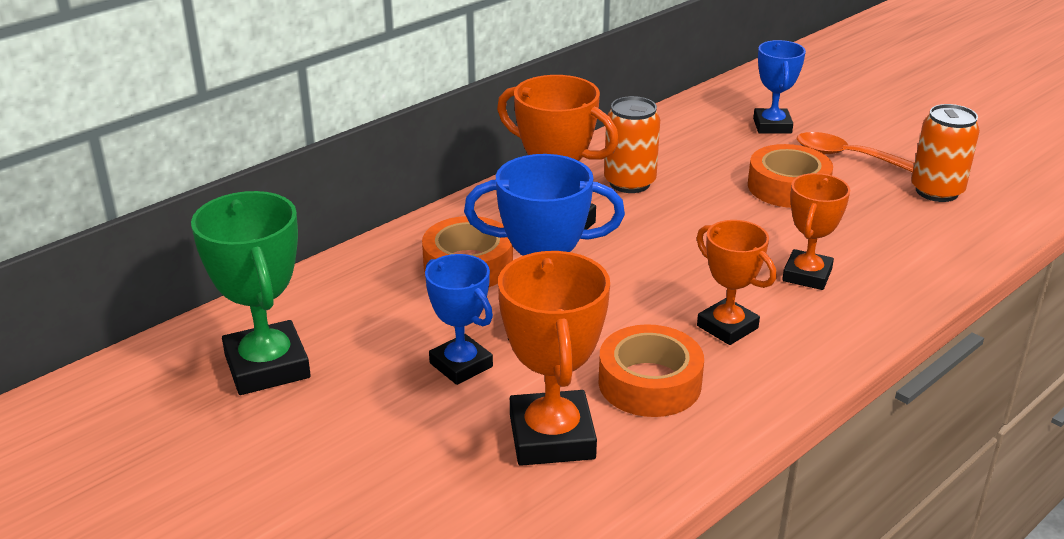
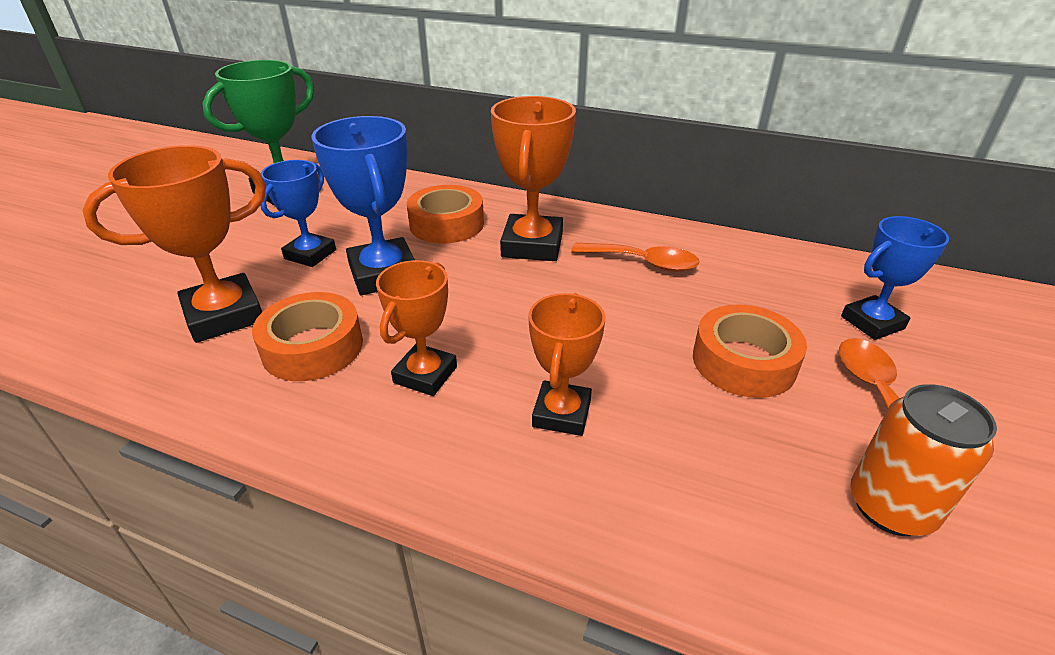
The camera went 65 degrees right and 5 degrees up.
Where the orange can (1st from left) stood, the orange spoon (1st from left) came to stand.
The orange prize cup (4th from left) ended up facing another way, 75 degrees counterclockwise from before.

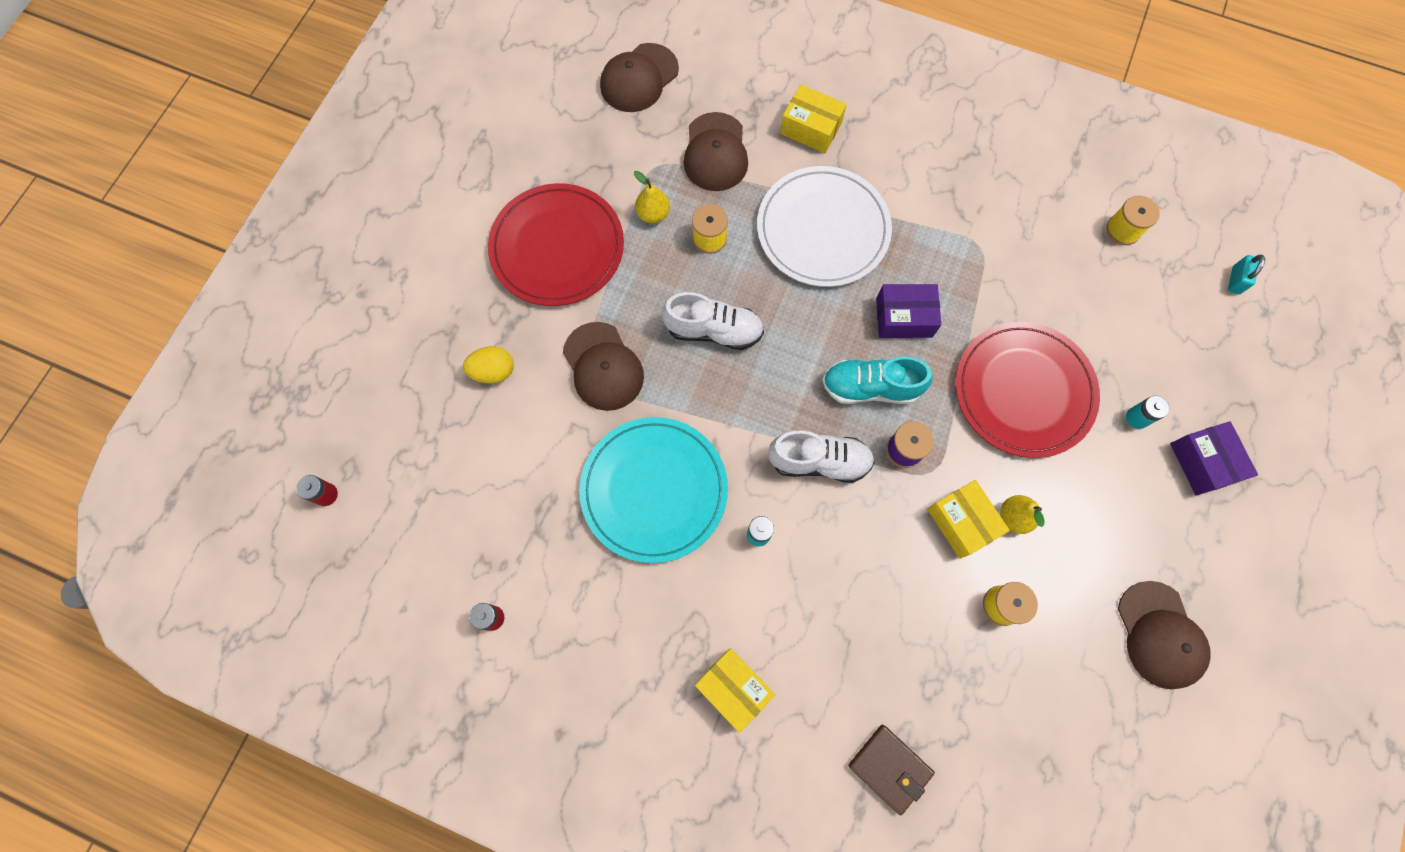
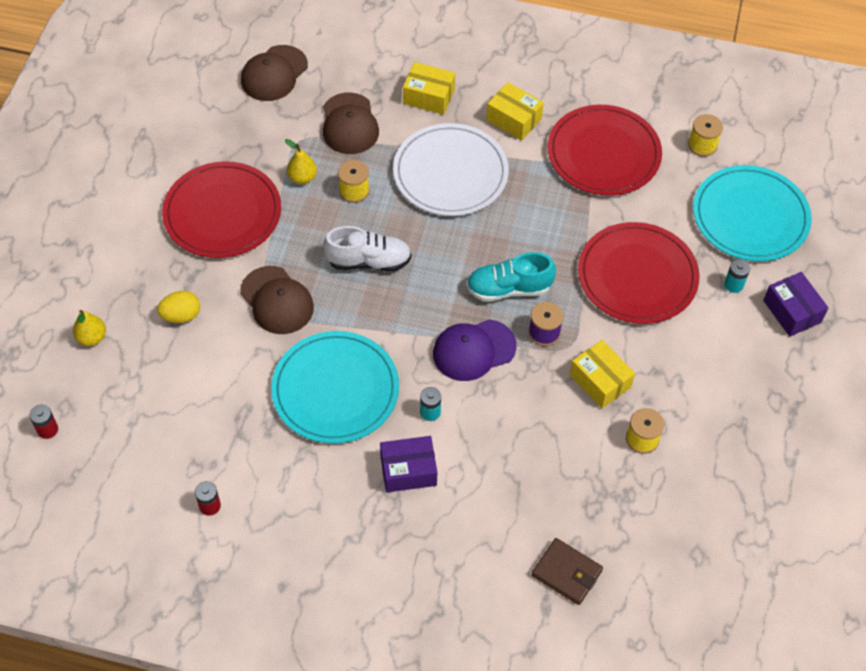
The camera went 10 degrees left and 15 degrees down.
The second view lost the aqua small lock.
The violet parcel (1st from left) ended up elsewhere.
Where the pure white shoe (2nd from left) stood, the violet cap came to stand.
The golden toy pear (2nd from left in the first image) ended up elsewhere.
The second view lost the dark brown cap (4th from left).
The golden parcel (1st from left in the first image) ended up elsewhere.
The second view gained the scarlet flat dish (2nd from left).
The second view gained the aqua flat dish (2nd from left).

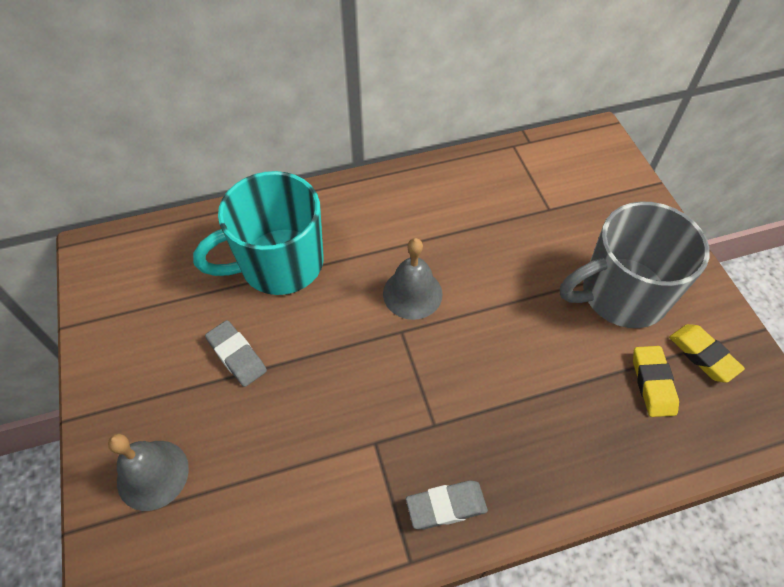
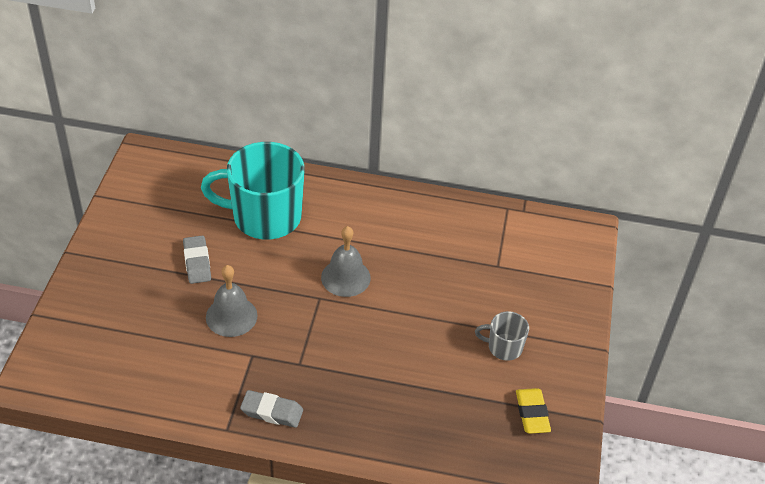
The camera went 25 degrees right and 10 degrees down.
The size of the grey mug changed by a factor of 0.46.
The second view lost the golden eraser (1st from left).
The grey hand bell (1st from left) ended up elsewhere.

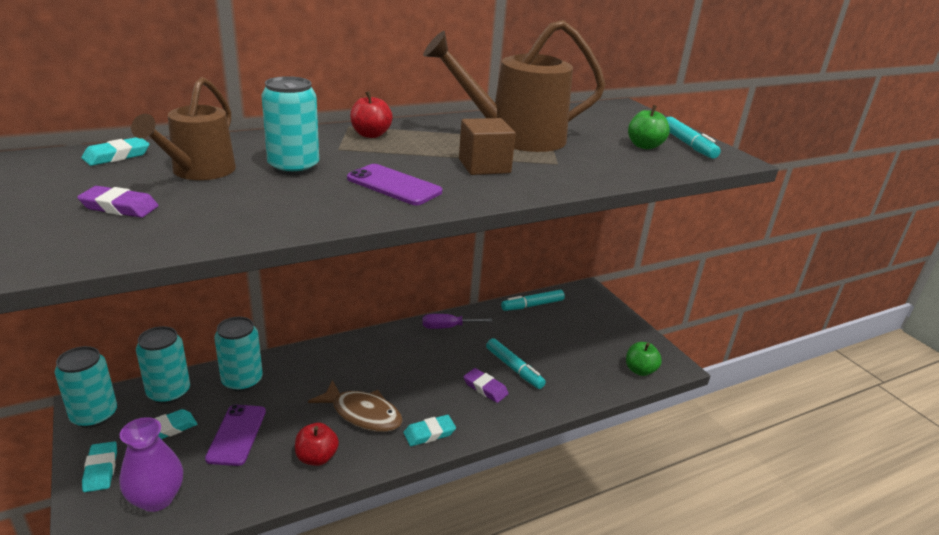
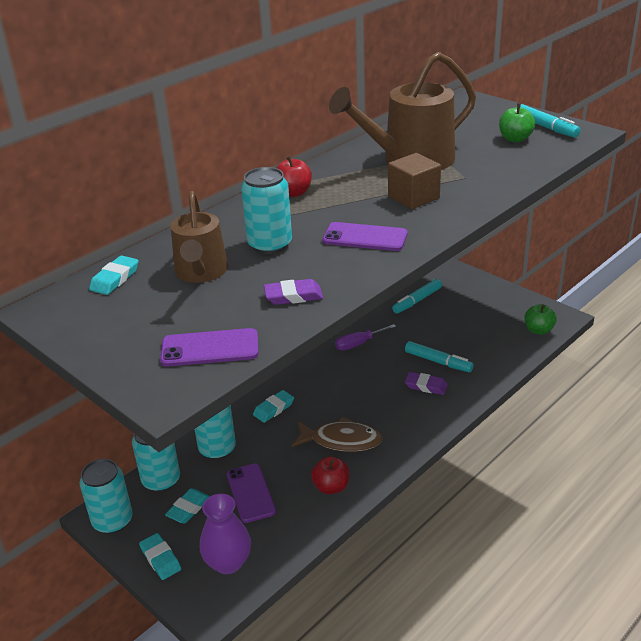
The camera went 15 degrees left and 5 degrees up.
The violet eraser (1st from left) ended up elsewhere.
The aqua eraser (4th from left) ended up elsewhere.
The second view gained the violet mobile phone (1st from left).

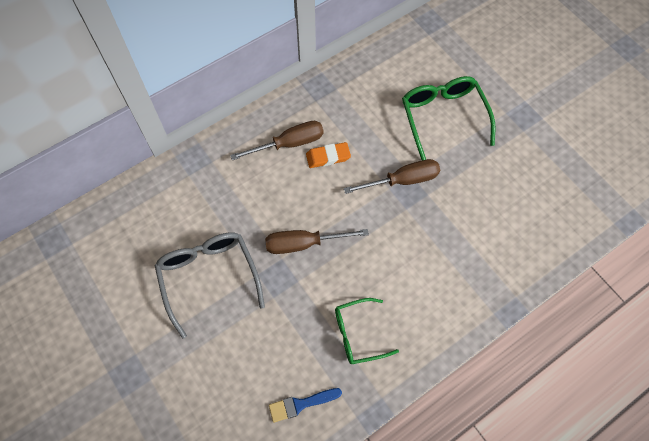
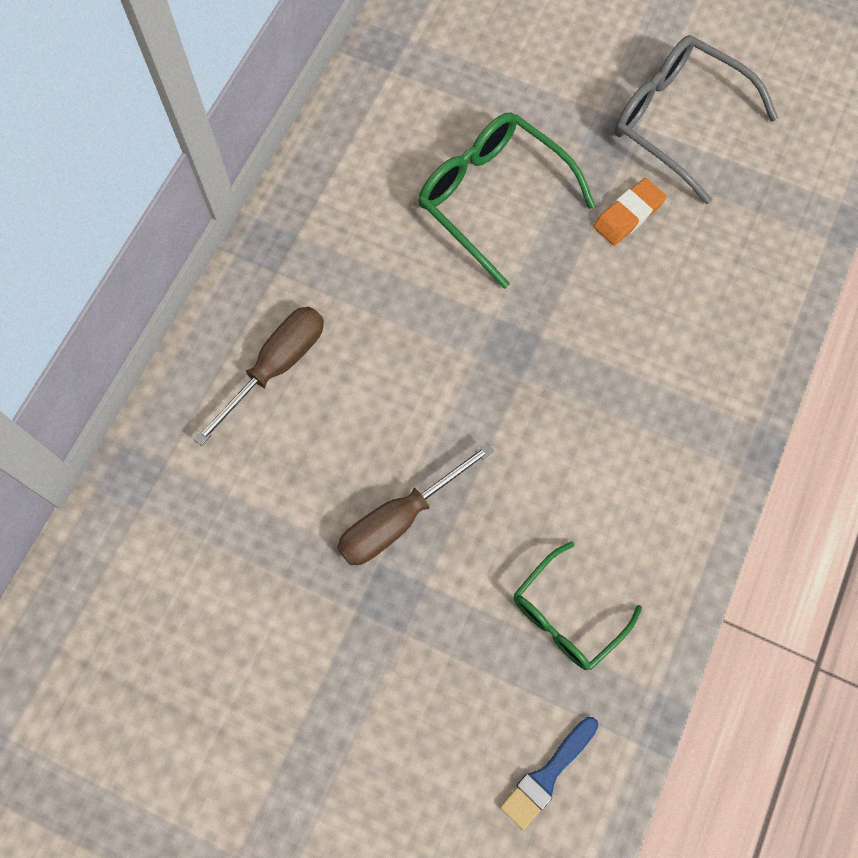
The camera went 30 degrees left and 5 degrees up.
The orange eraser ended up elsewhere.
The second view lost the dark brown screwdriver (3rd from left).
The grey spectacles ended up elsewhere.

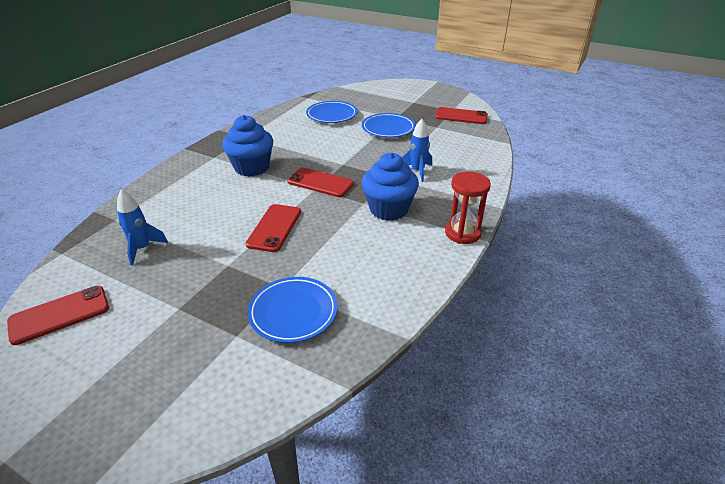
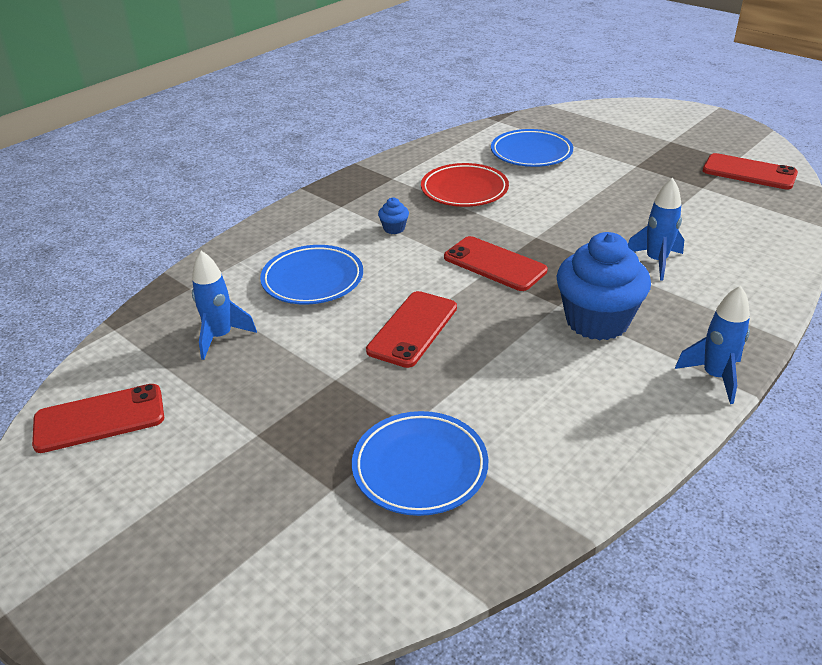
The camera went 15 degrees right and 0 degrees up.
The royal blue flat dish (3rd from left in the first image) ended up elsewhere.
The size of the royal blue cupcake (1st from left) changed by a factor of 0.41.
Where the scarlet sand timer stood, the royal blue rocket (3rd from left) came to stand.
The second view gained the scarlet flat dish.

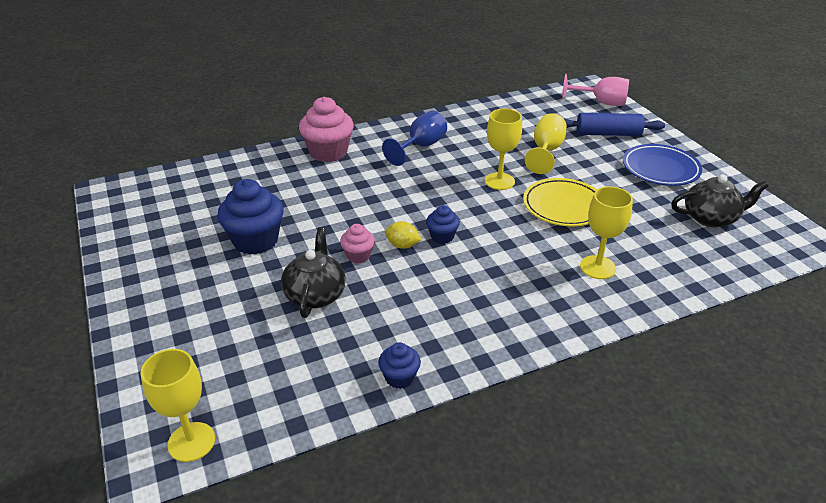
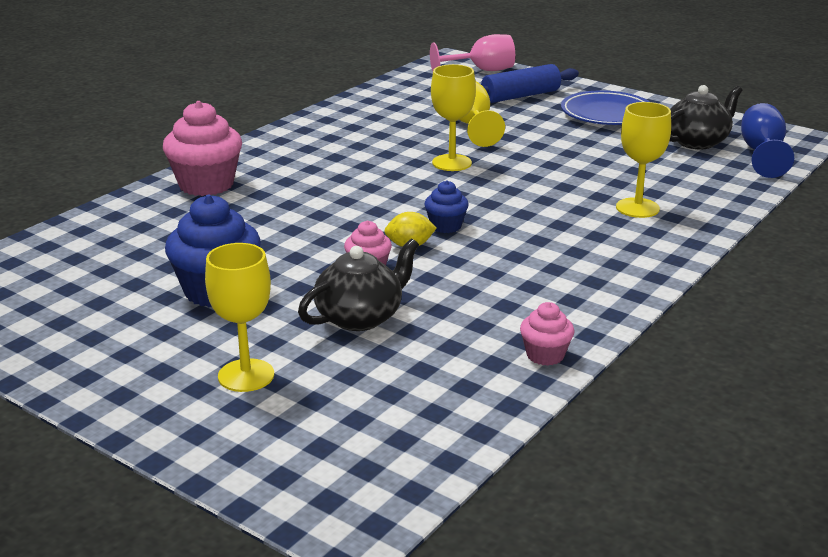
The camera went 30 degrees left and 10 degrees down.
The royal blue wine glass ended up elsewhere.
The second view lost the golden flat dish.
The ebony china teapot (1st from left) ended up facing another way, 75 degrees clockwise from before.
What was the royal blue cupcake (2nd from left) turned into the rose-pink cupcake (3rd from left).
The golden wine glass (1st from left) ended up elsewhere.

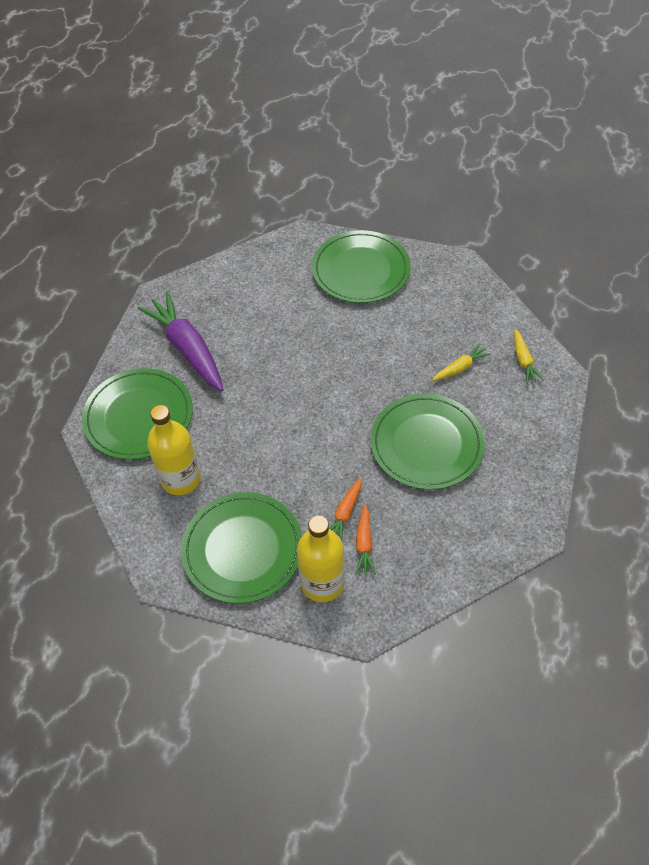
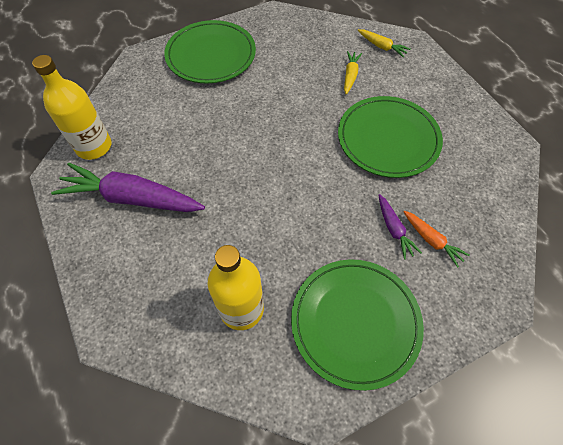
The camera went 45 degrees left and 5 degrees up.
The second view lost the leaf-green flat dish (1st from left).
What was the orange root vegetable (1st from left) turned into the violet root vegetable (2nd from left).
The golden bottle (2nd from left in the first image) ended up elsewhere.

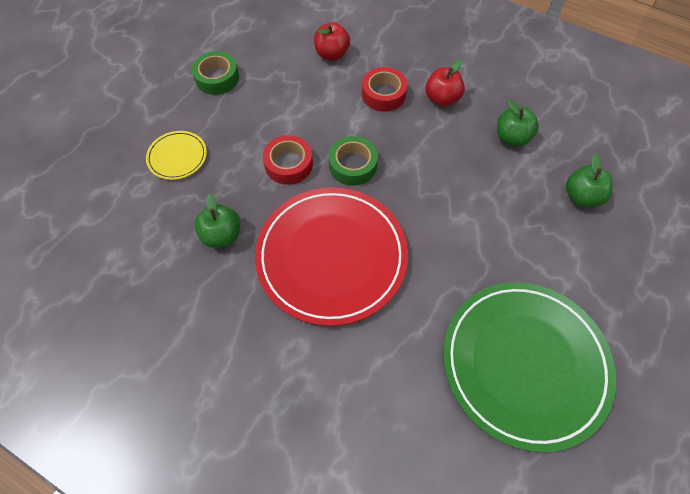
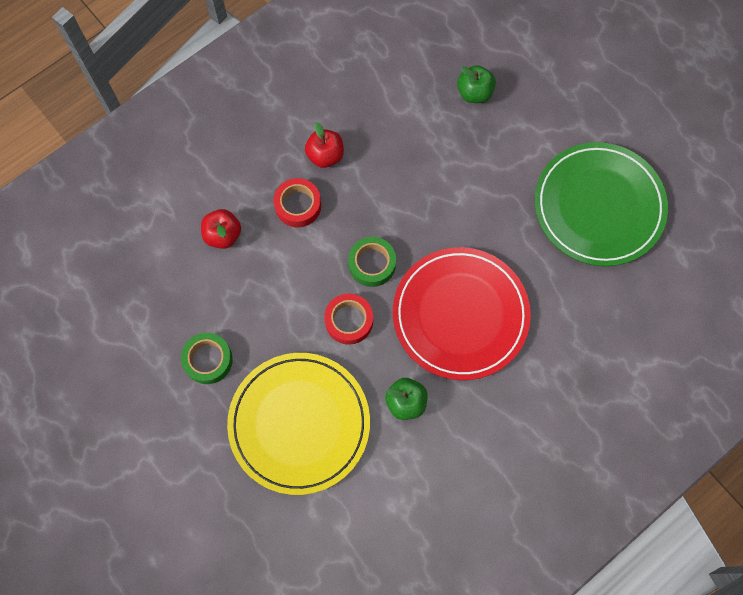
The camera went 70 degrees left and 10 degrees up.
The second view lost the leaf-green apple (2nd from left).
The size of the golden flat dish changed by a factor of 2.27.

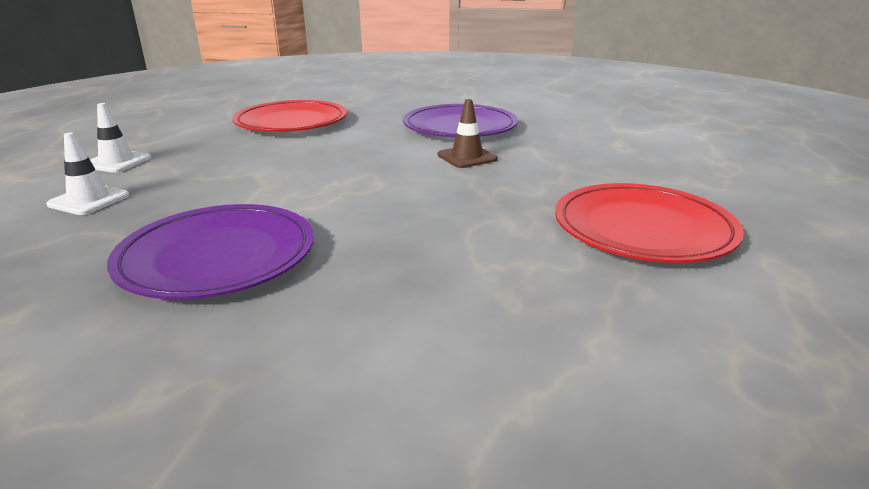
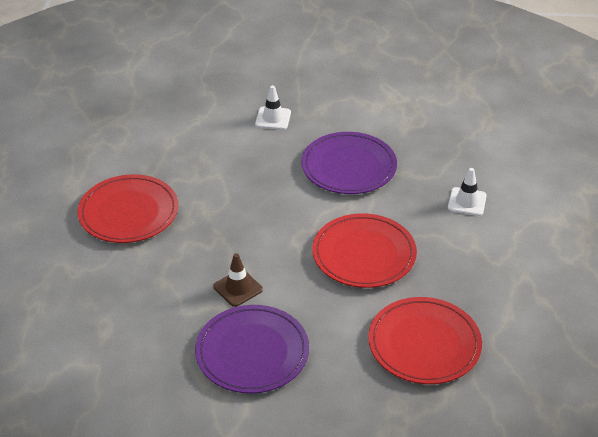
The camera went 170 degrees right and 15 degrees up.
The pure white safety cone (2nd from left in the first image) ended up elsewhere.
The second view gained the scarlet flat dish (2nd from left).

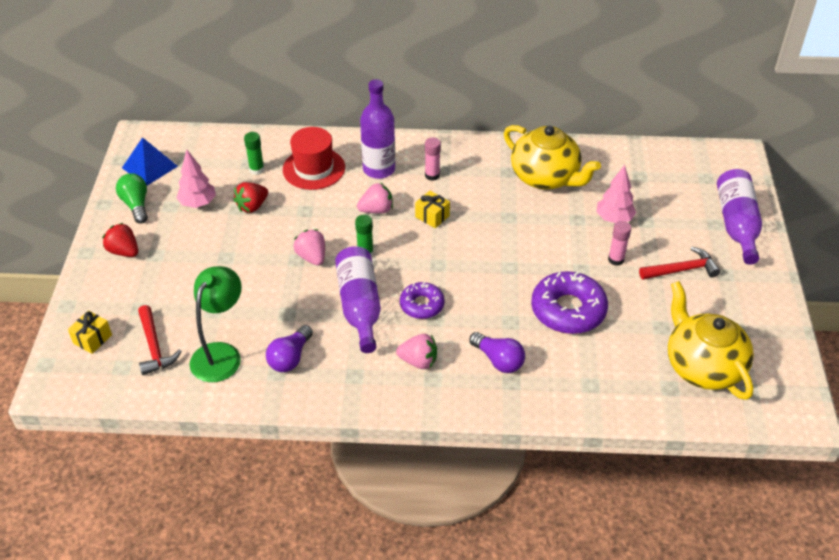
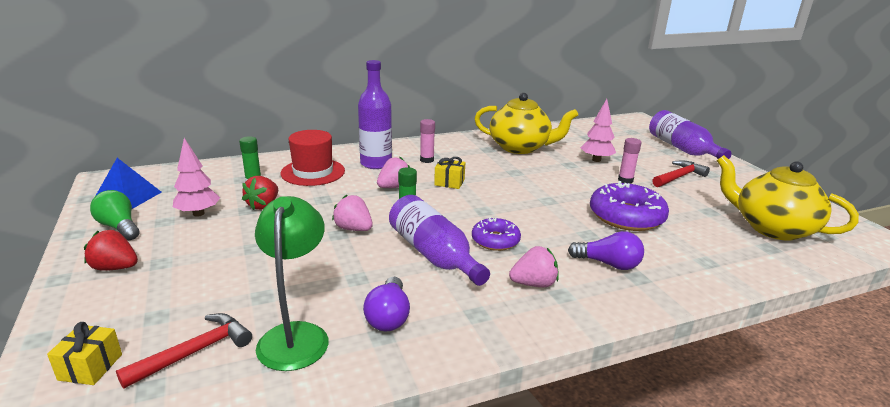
The camera went 25 degrees left and 20 degrees down.
The scarlet hammer (1st from left) ended up facing another way, 90 degrees counterclockwise from before.

